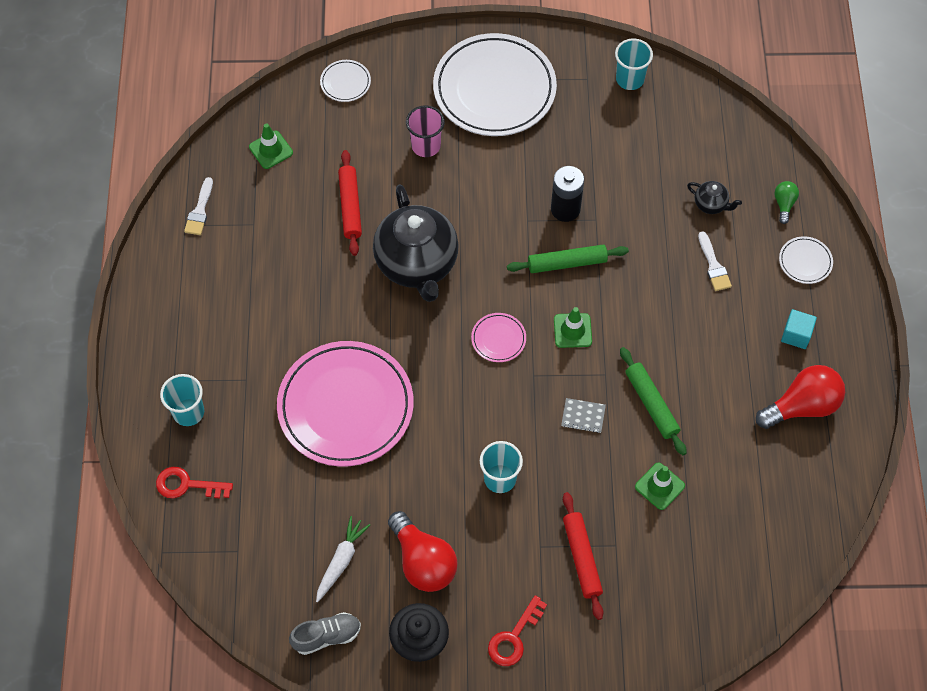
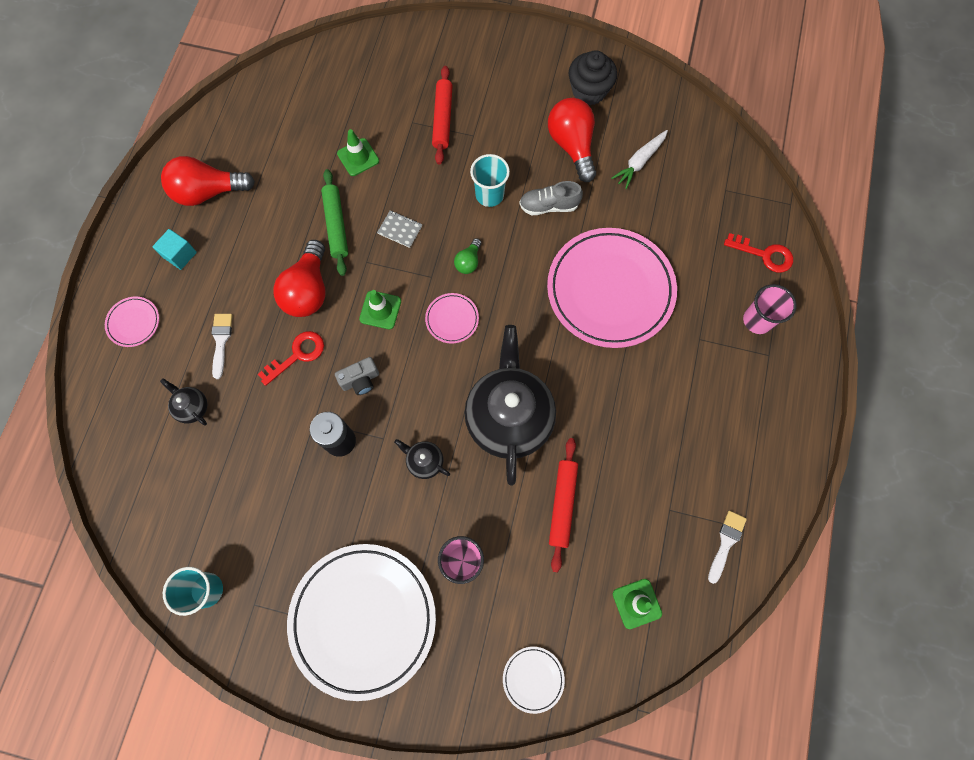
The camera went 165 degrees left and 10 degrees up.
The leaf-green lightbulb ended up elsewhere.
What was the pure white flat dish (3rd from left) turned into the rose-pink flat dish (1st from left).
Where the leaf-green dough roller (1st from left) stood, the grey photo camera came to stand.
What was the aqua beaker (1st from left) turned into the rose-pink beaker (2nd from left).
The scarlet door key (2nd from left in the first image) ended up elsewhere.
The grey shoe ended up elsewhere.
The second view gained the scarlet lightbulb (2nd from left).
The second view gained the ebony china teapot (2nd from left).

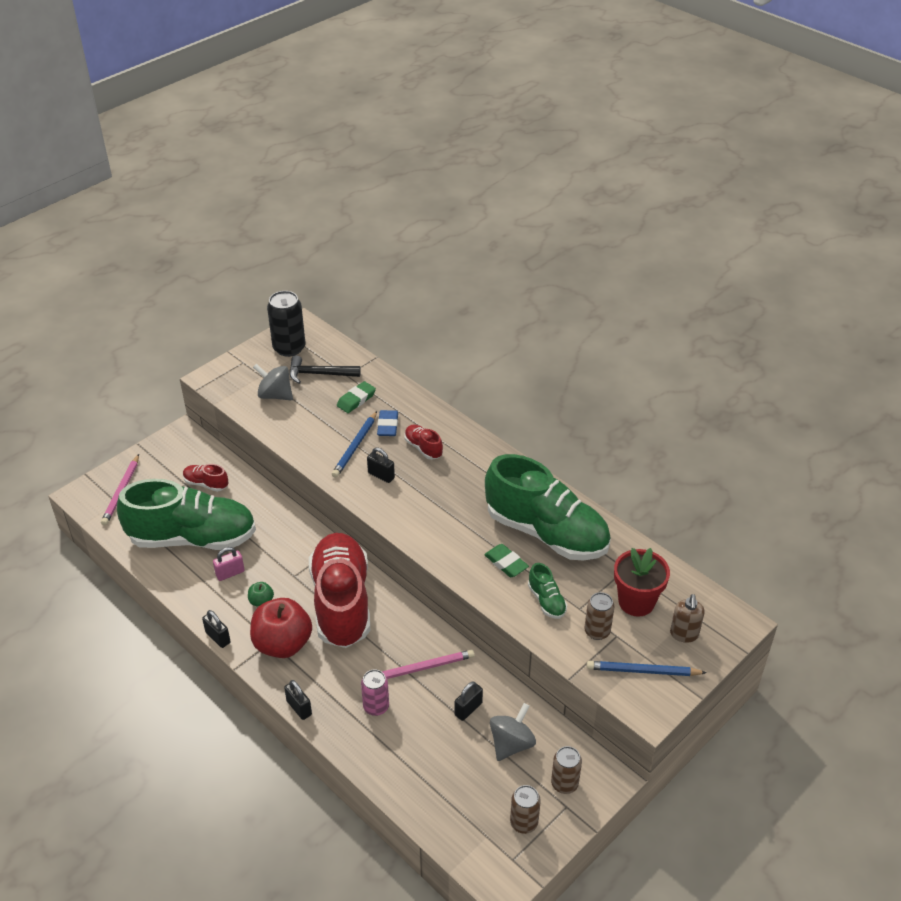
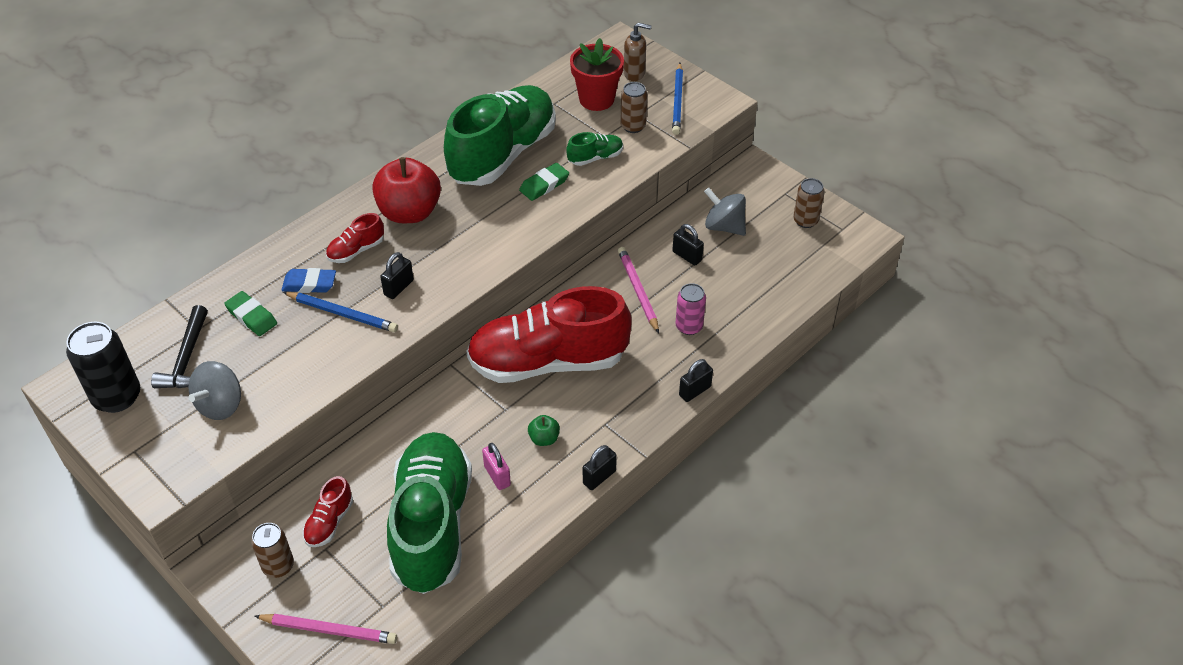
The camera went 90 degrees left and 5 degrees up.
The scarlet apple ended up elsewhere.
The dark brown can (2nd from left in the first image) ended up elsewhere.

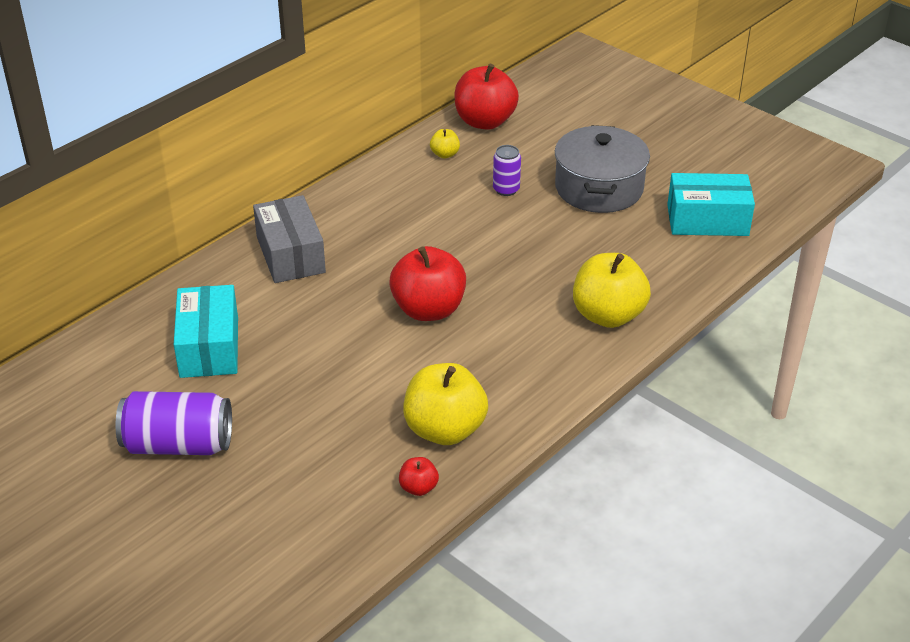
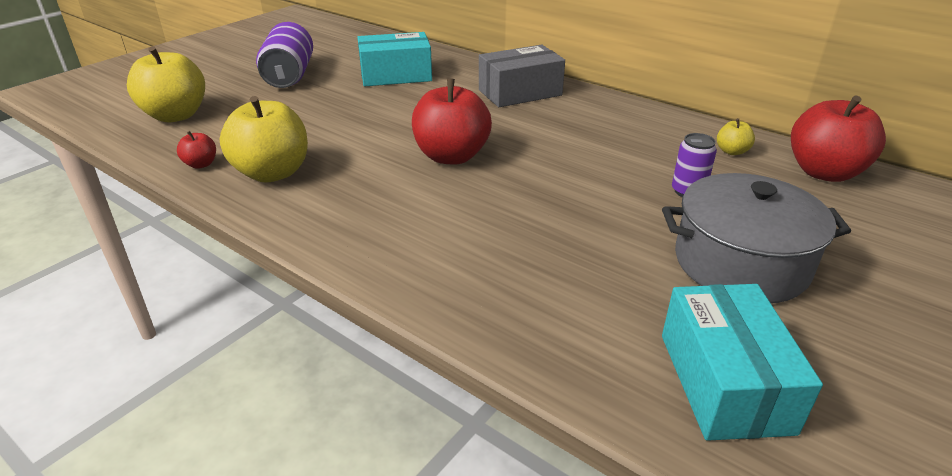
The camera went 85 degrees right and 5 degrees down.
The golden apple (3rd from left in the first image) ended up elsewhere.

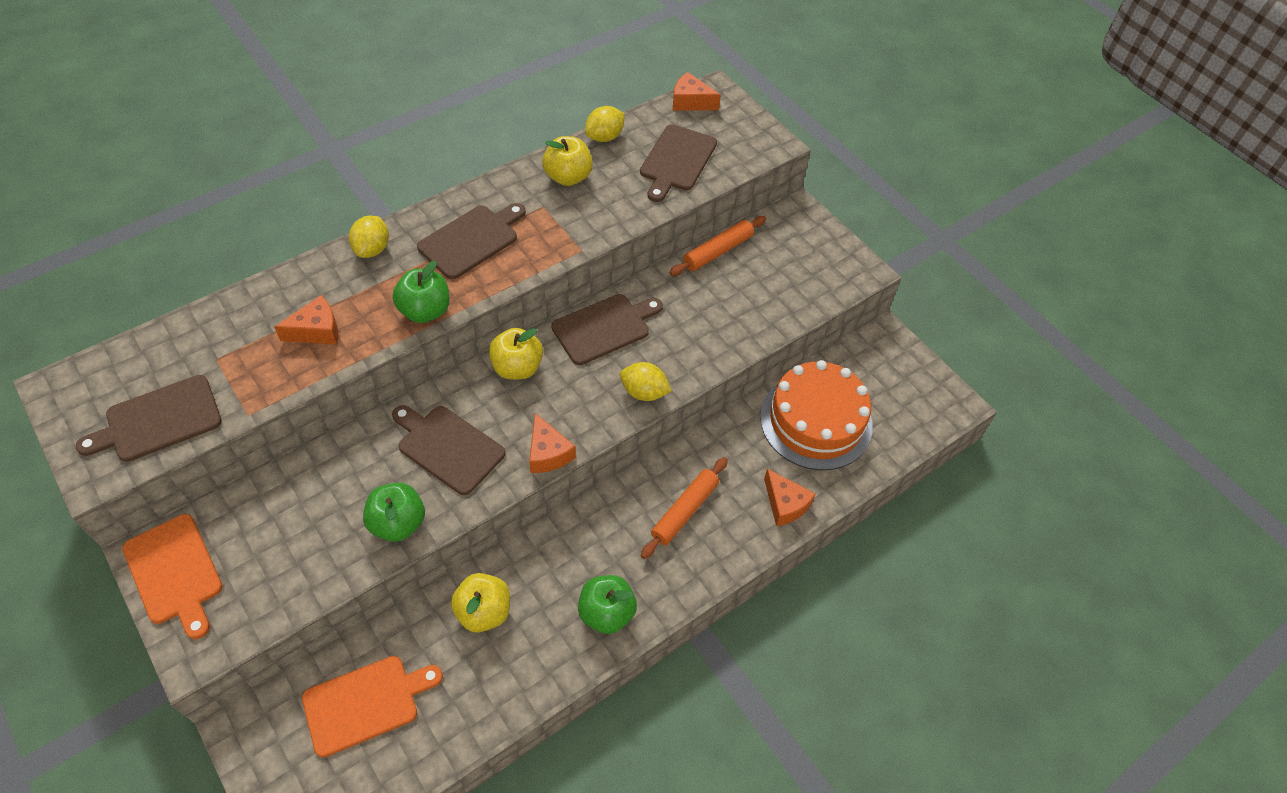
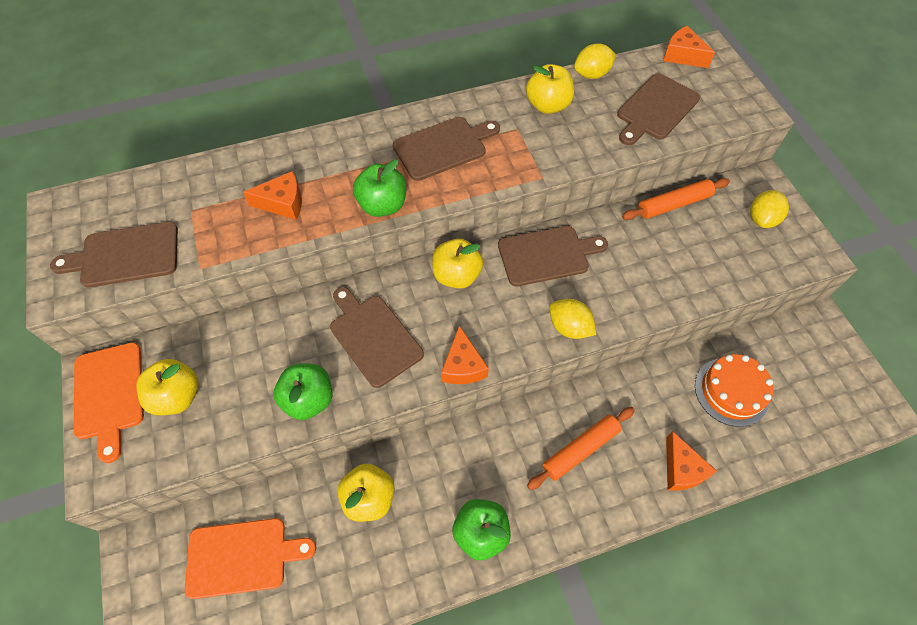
The camera went 20 degrees right and 5 degrees up.
The golden citrus fruit (1st from left in the first image) ended up elsewhere.
The size of the orange gateau changed by a factor of 0.65.
The second view gained the golden apple (1st from left).

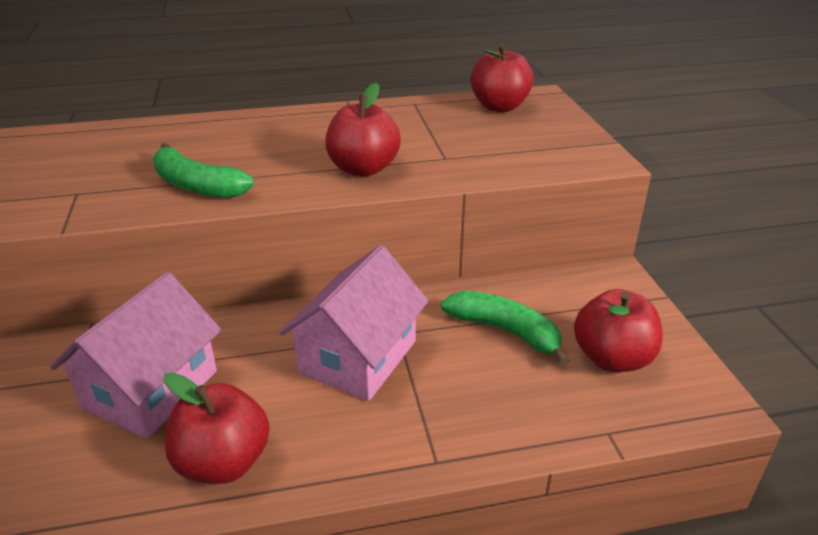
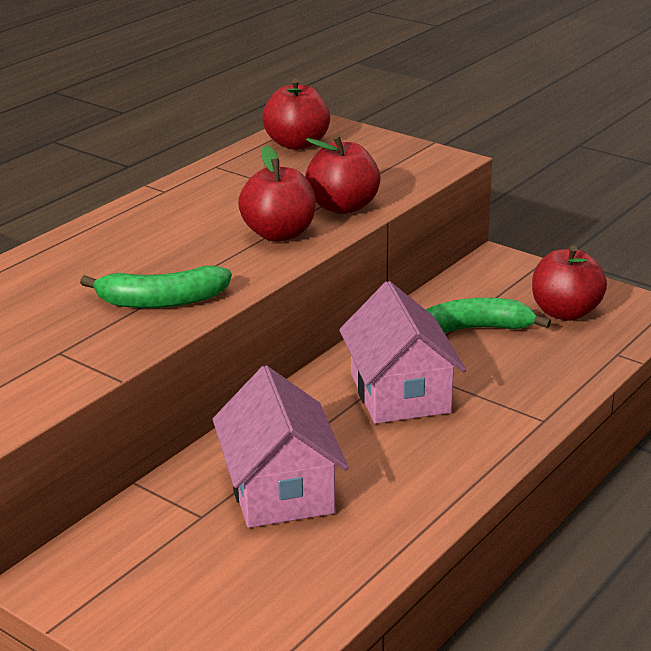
The camera went 40 degrees left and 5 degrees down.
The scarlet apple (1st from left in the first image) ended up elsewhere.

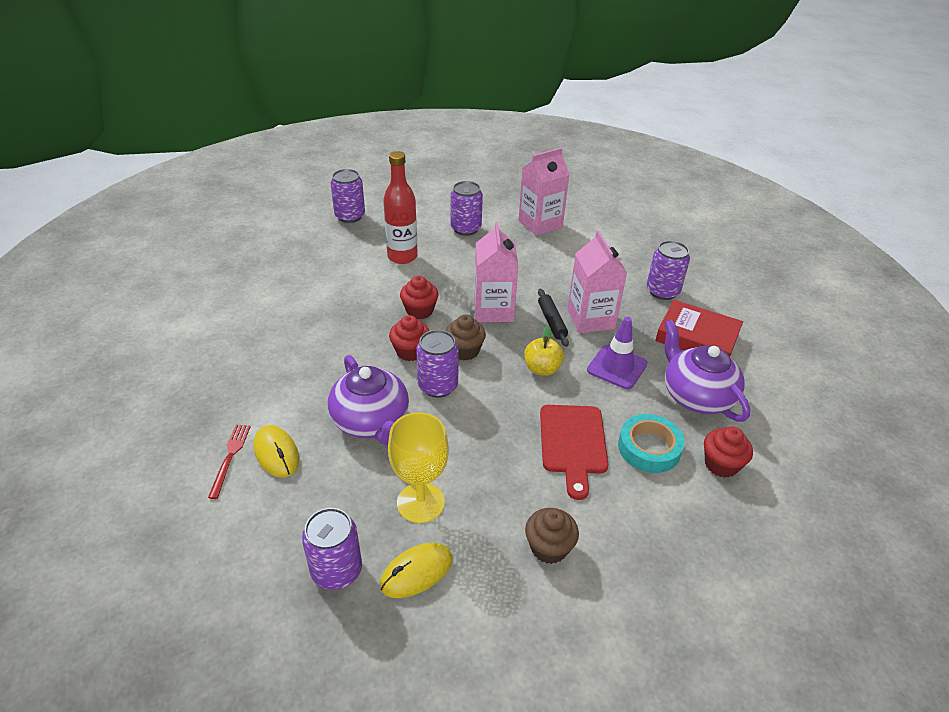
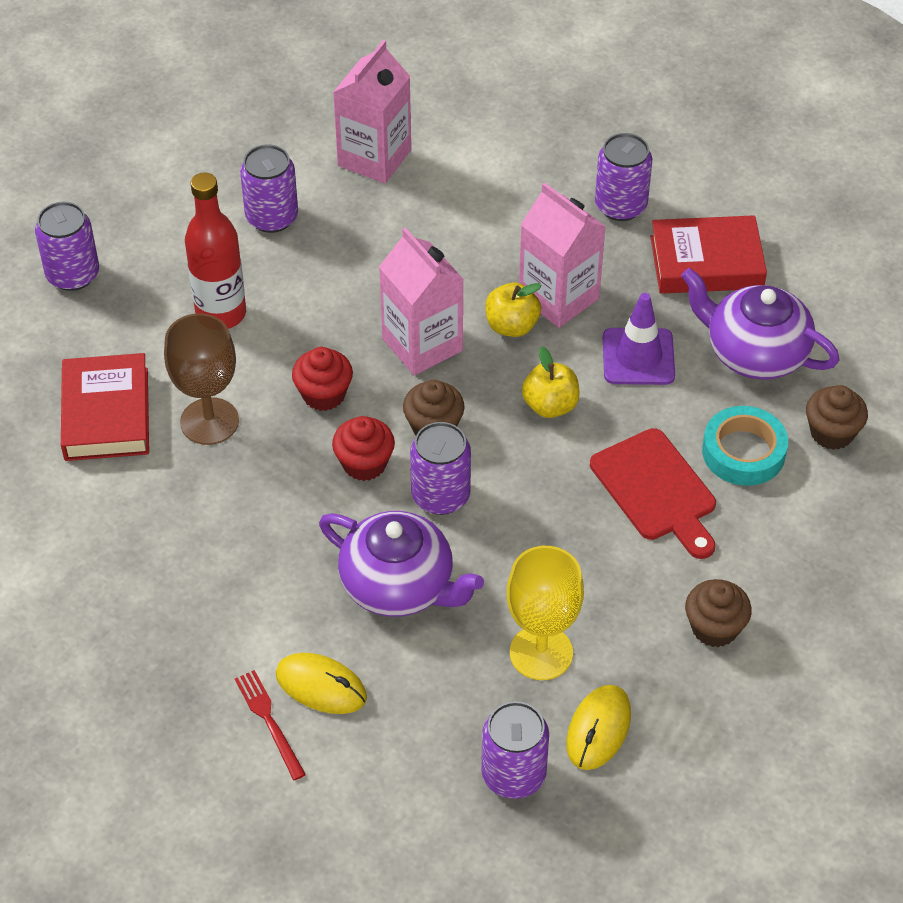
The camera went 30 degrees left and 10 degrees up.
Where the ebony dough roller stood, the golden apple (1st from left) came to stand.
What was the scarlet cupcake (3rd from left) turned into the dark brown cupcake (3rd from left).
The second view gained the dark brown wine glass.
The second view gained the scarlet hardback (1st from left).

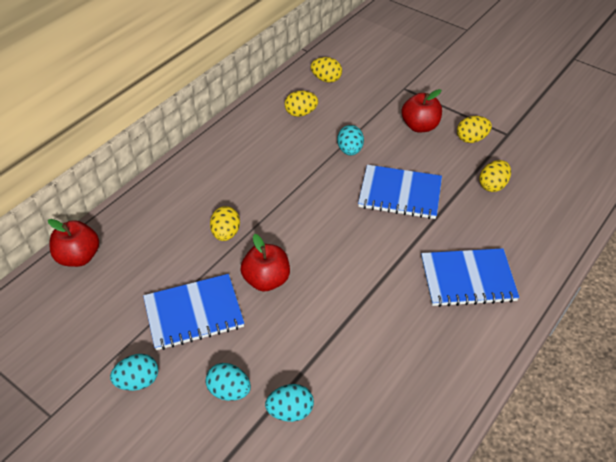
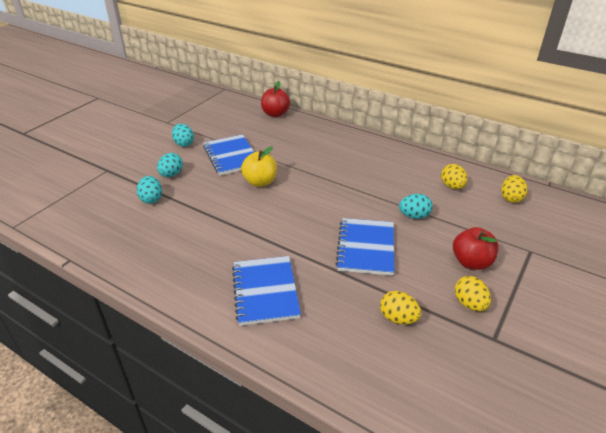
The camera went 85 degrees right and 10 degrees down.
The second view lost the golden toy egg (1st from left).
What was the scarlet apple (2nd from left) turned into the golden apple.

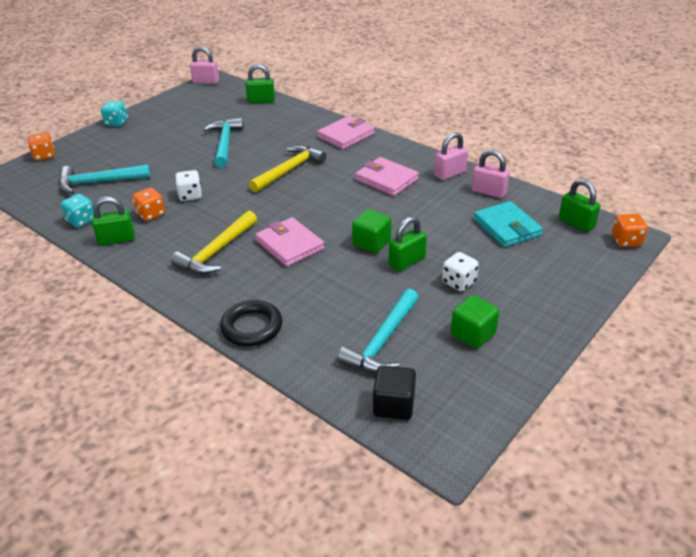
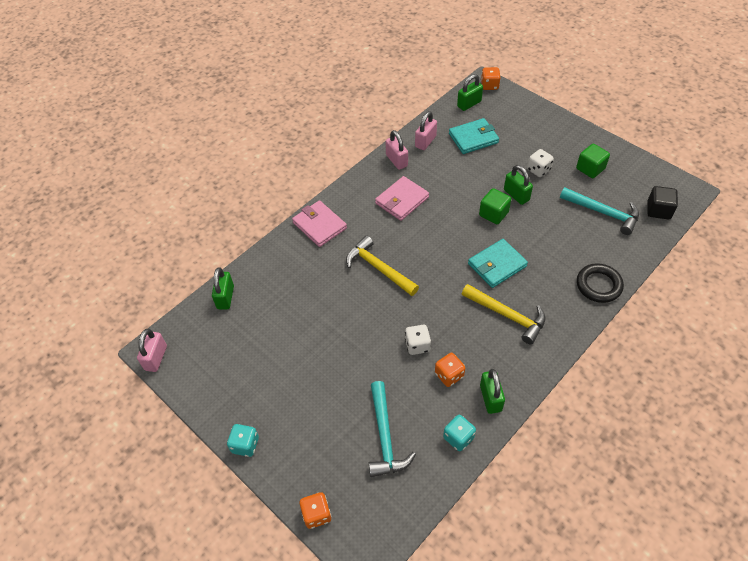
The camera went 85 degrees left and 15 degrees up.
The second view lost the aqua hammer (2nd from left).
What was the rose-pink wallet (1st from left) turned into the aqua wallet (2nd from left).

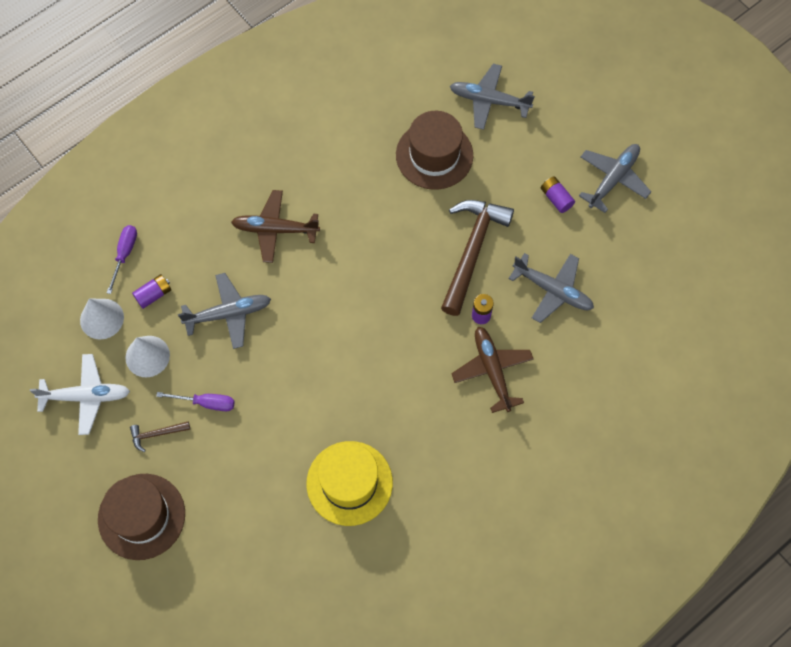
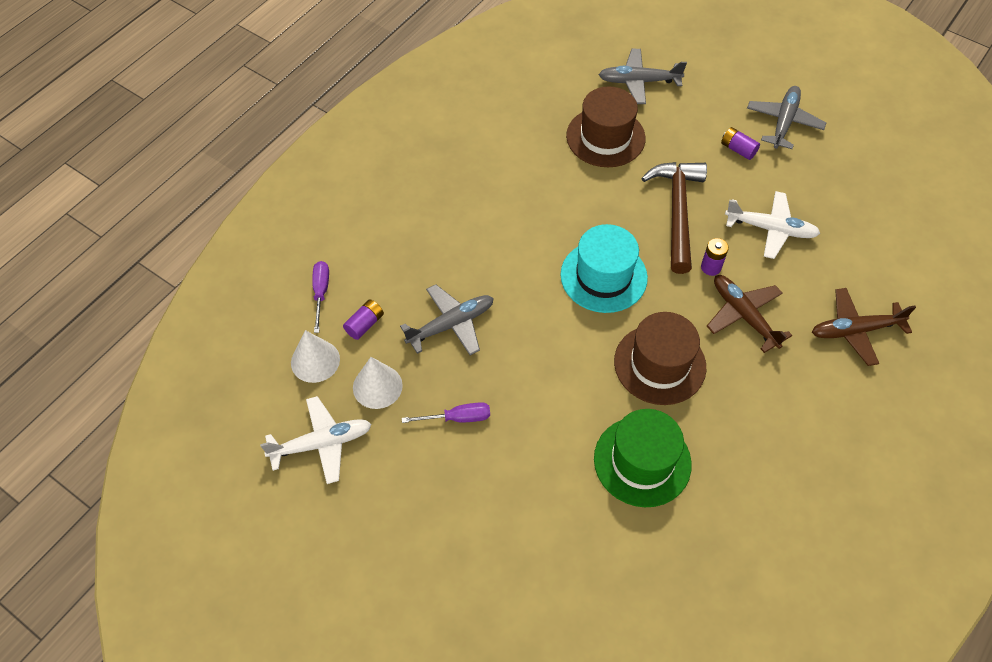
The camera went 15 degrees left and 10 degrees down.
The dark brown aeroplane (1st from left in the first image) ended up elsewhere.
What was the grey aeroplane (3rd from left) turned into the pure white aeroplane (2nd from left).
The second view lost the dark brown hammer (1st from left).
What was the golden top hat turned into the leaf-green top hat.
The dark brown top hat (1st from left in the first image) ended up elsewhere.
The second view gained the aqua top hat.

